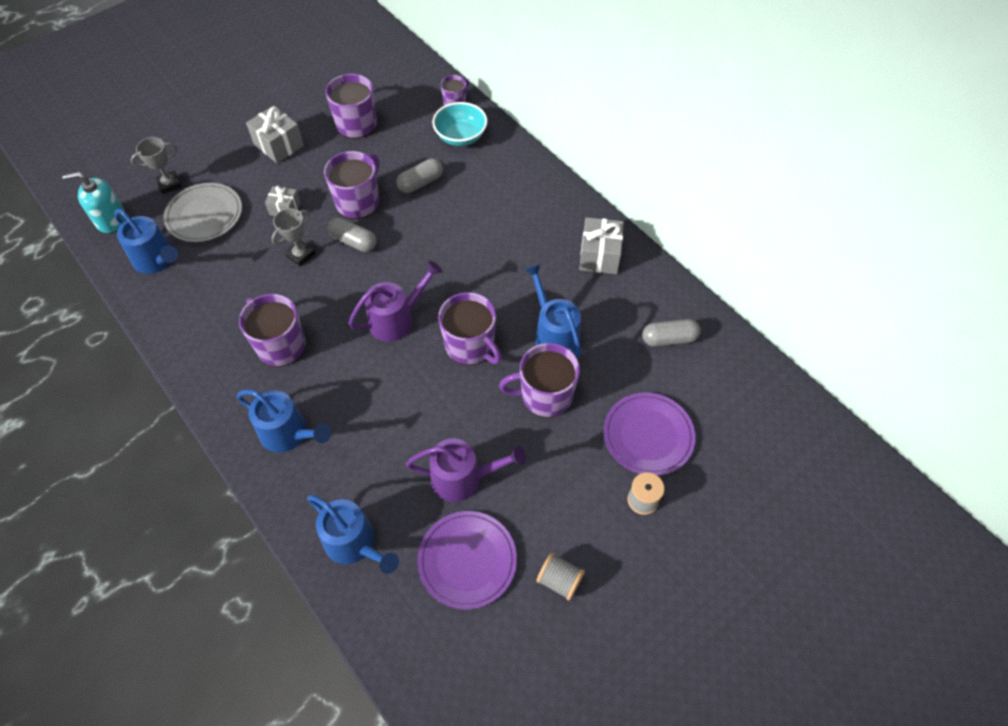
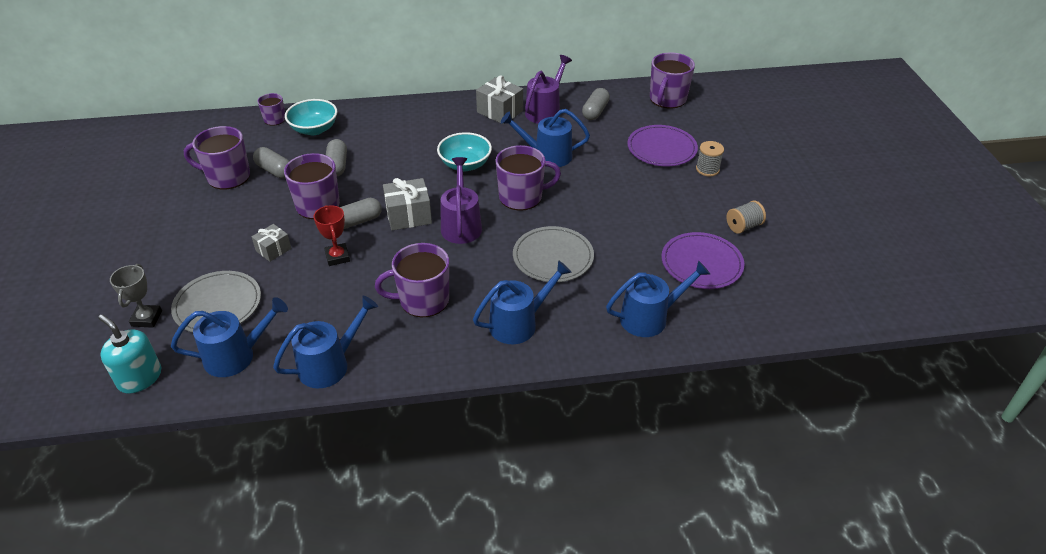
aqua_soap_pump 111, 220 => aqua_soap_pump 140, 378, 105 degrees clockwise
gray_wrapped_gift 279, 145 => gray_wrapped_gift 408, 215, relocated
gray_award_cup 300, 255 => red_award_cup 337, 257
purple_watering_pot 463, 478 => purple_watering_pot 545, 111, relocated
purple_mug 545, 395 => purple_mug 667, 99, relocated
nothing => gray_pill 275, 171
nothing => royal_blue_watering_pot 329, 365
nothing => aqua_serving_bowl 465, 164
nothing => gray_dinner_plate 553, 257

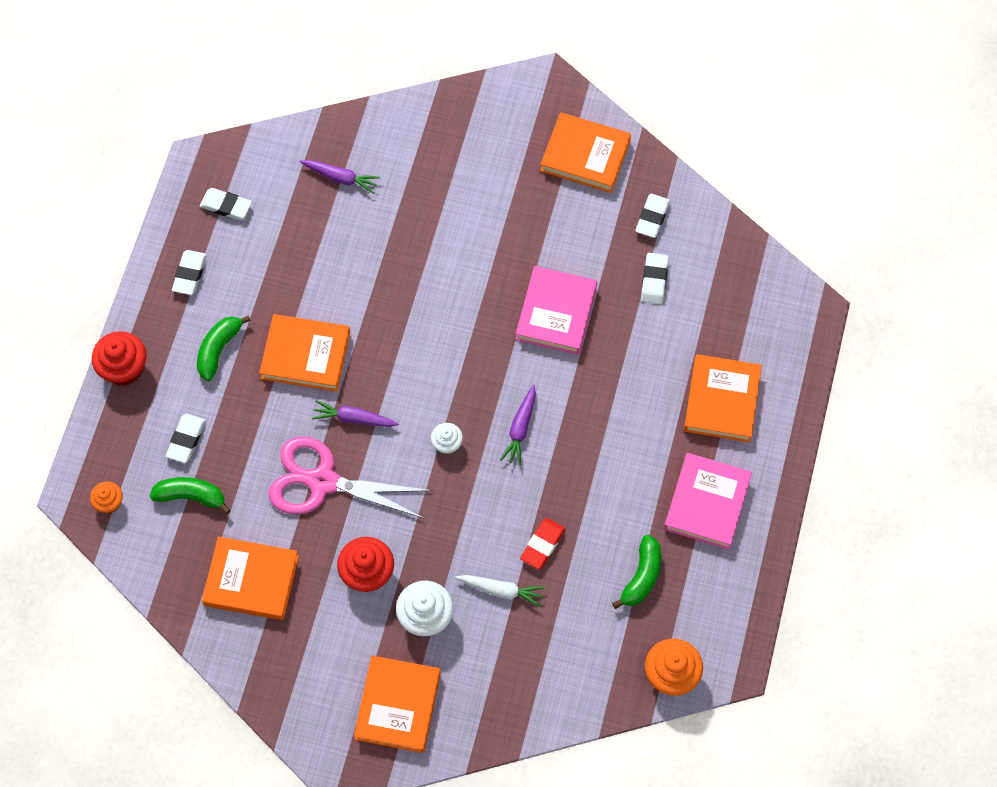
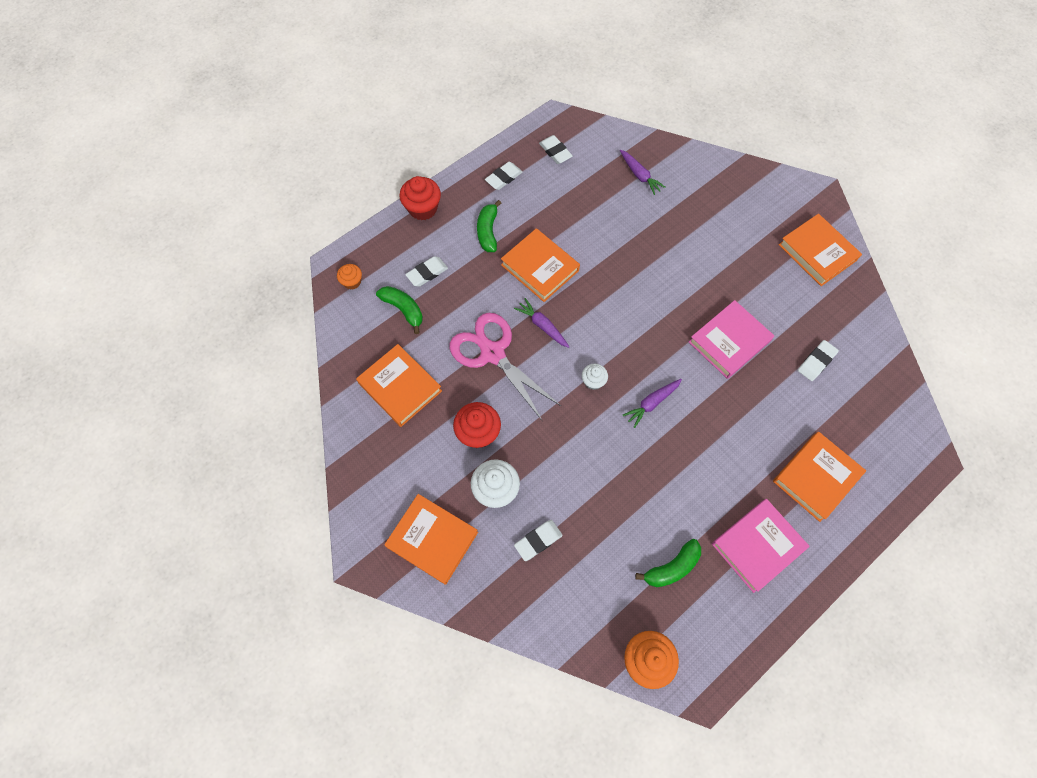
emerald_banana_fruit 218, 349 => emerald_banana_fruit 488, 231, 60 degrees counterclockwise
bright_orange_hardback 398, 706 => bright_orange_hardback 432, 539, 75 degrees clockwise
snow-white_root_vegetable 501, 590 => nothing
red_eraser 542, 545 => nothing
snow-white_eraser 652, 217 => snow-white_eraser 538, 541, relocated

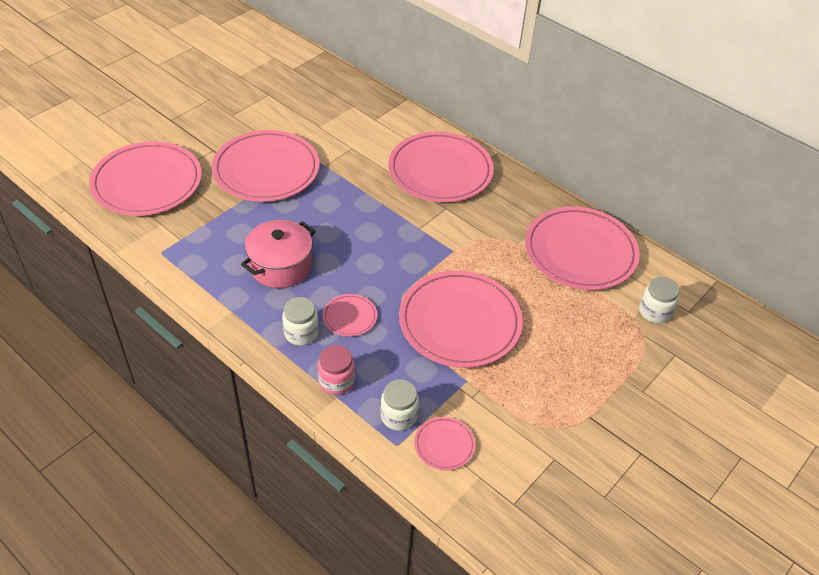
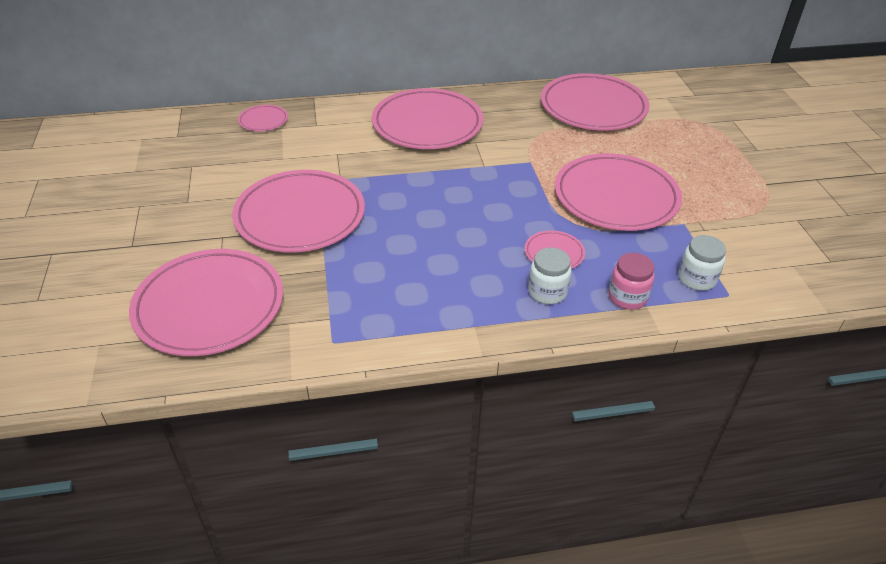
rose-pink_pot 280, 266 => nothing
rose-pink_dinner_plate 444, 445 => rose-pink_dinner_plate 263, 120, relocated
snow-white_jar 654, 312 => nothing

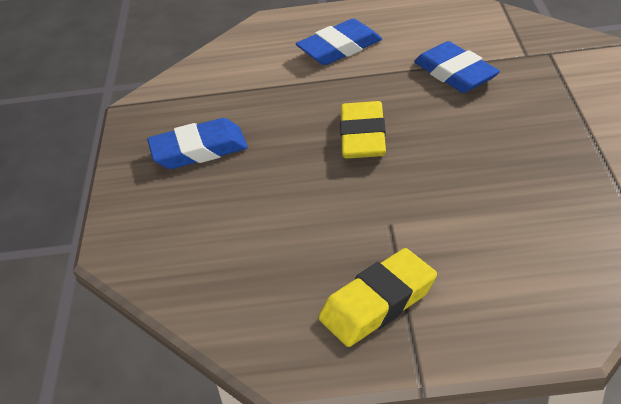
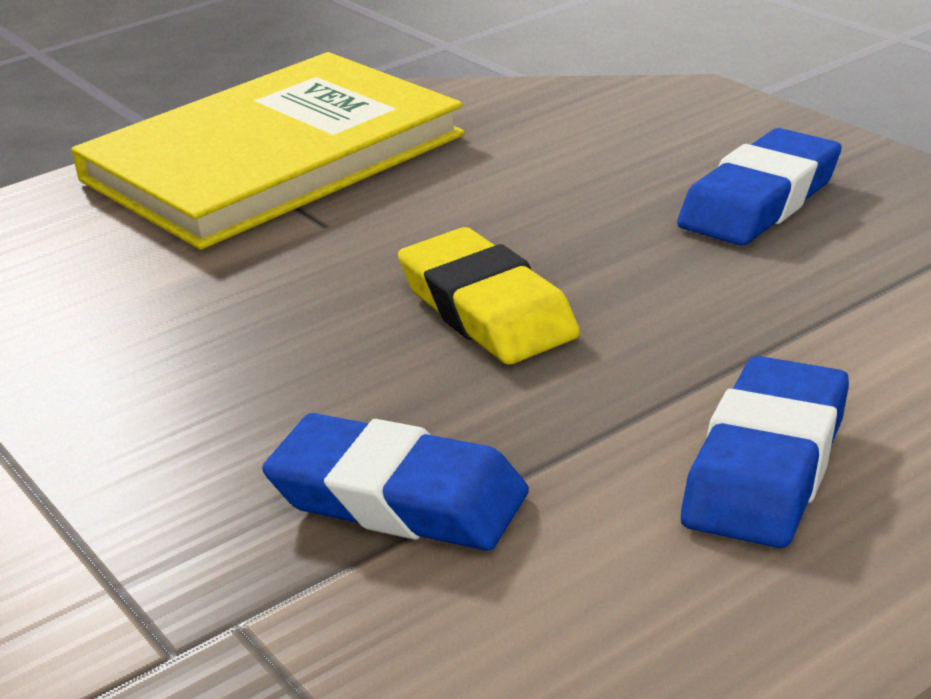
yellow_eraser 378, 303 => yellow_hardback 272, 158

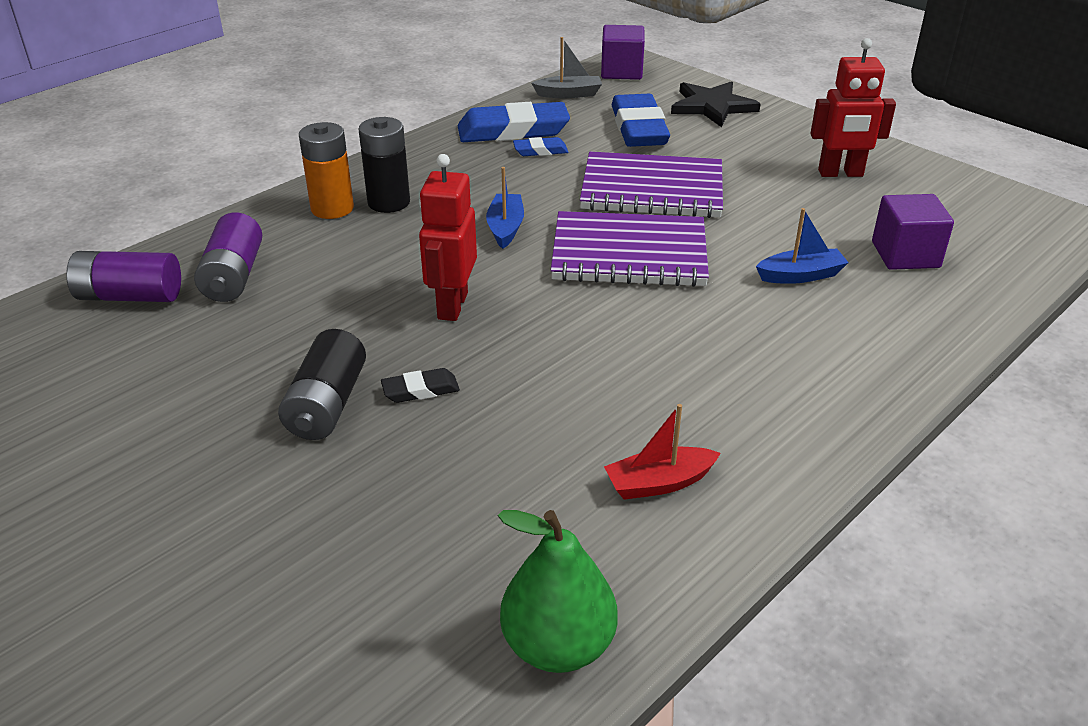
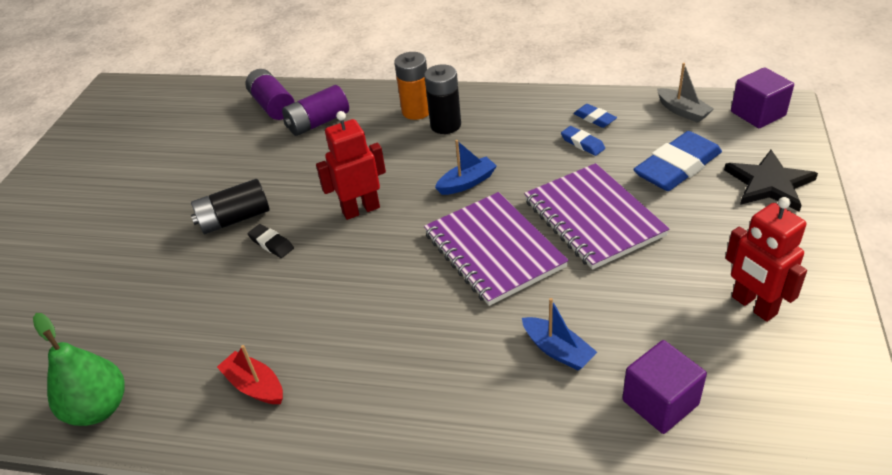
royal_blue_eraser 513, 131 => royal_blue_eraser 594, 118, x0.48

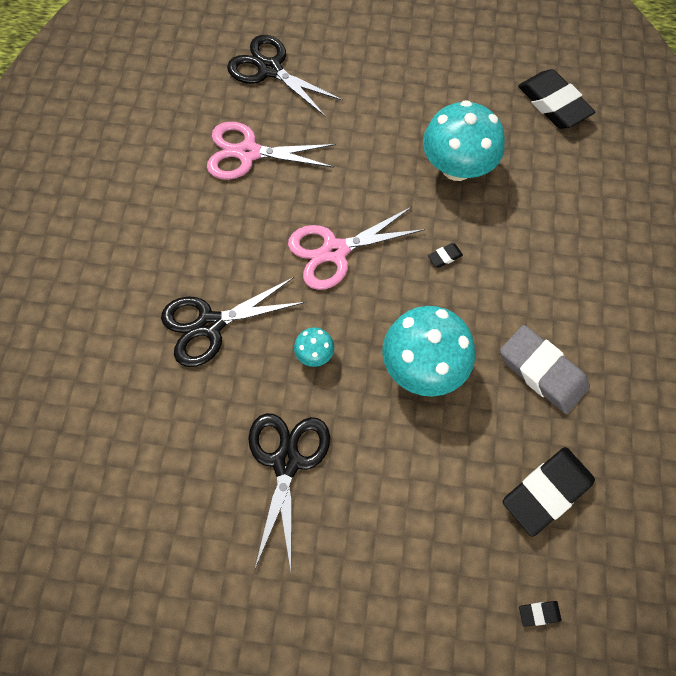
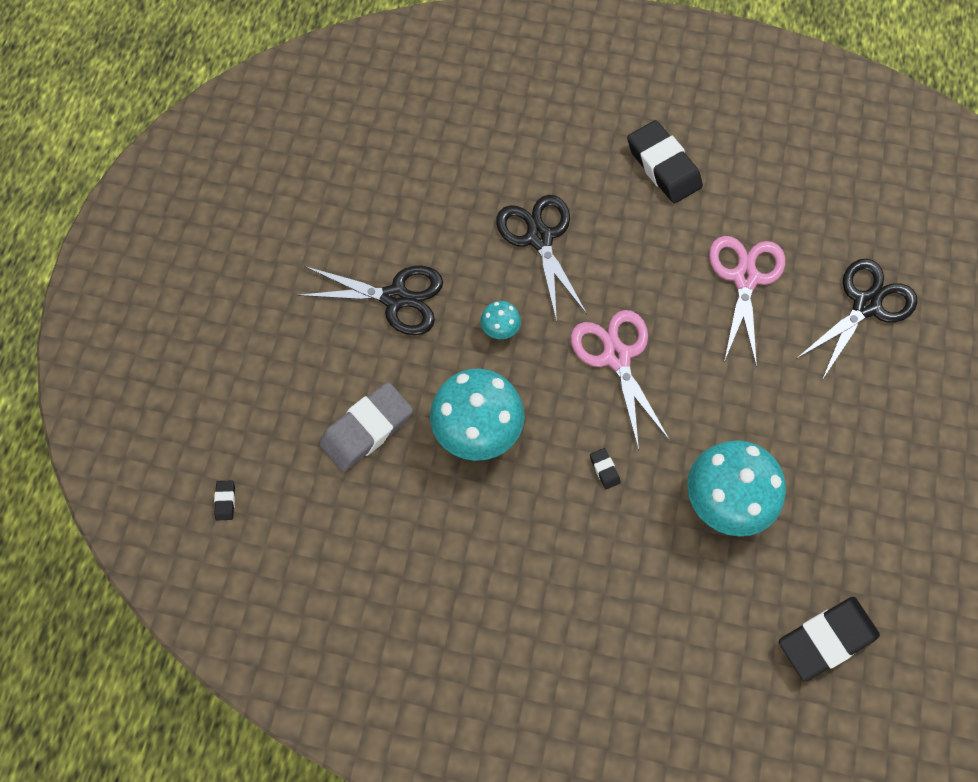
gray_eraser 542, 371 => gray_eraser 367, 429, relocated
black_eraser 546, 491 => black_eraser 663, 166, relocated

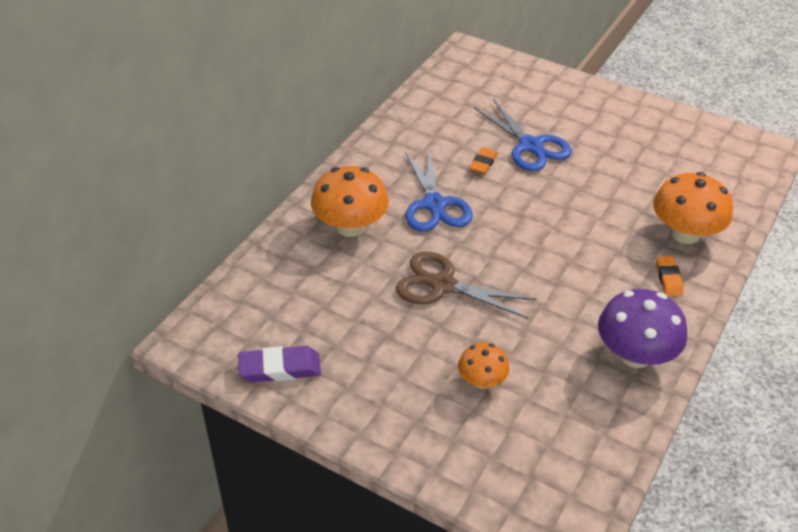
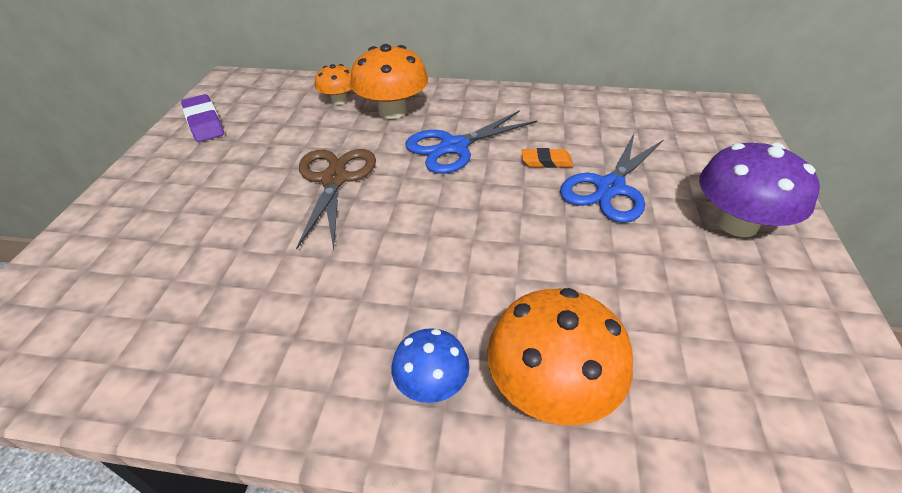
bright_orange_toadstool 482, 380 => bright_orange_toadstool 339, 100, relocated
purple_toadstool 635, 355 => purple_toadstool 737, 224, relocated
bright_orange_eraser 668, 278 => royal_blue_toadstool 432, 383

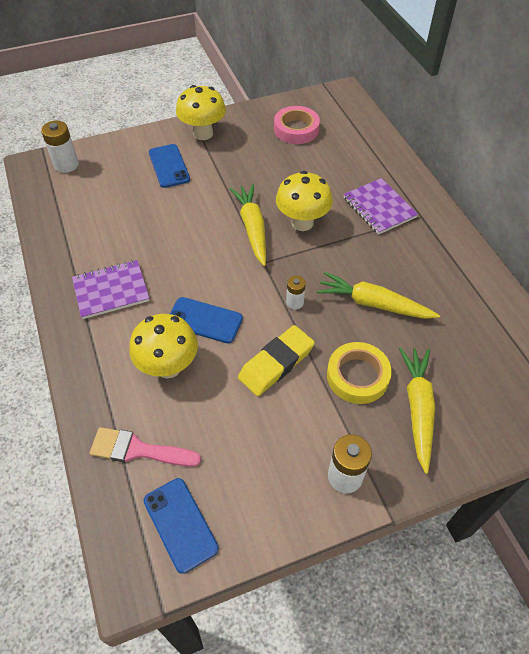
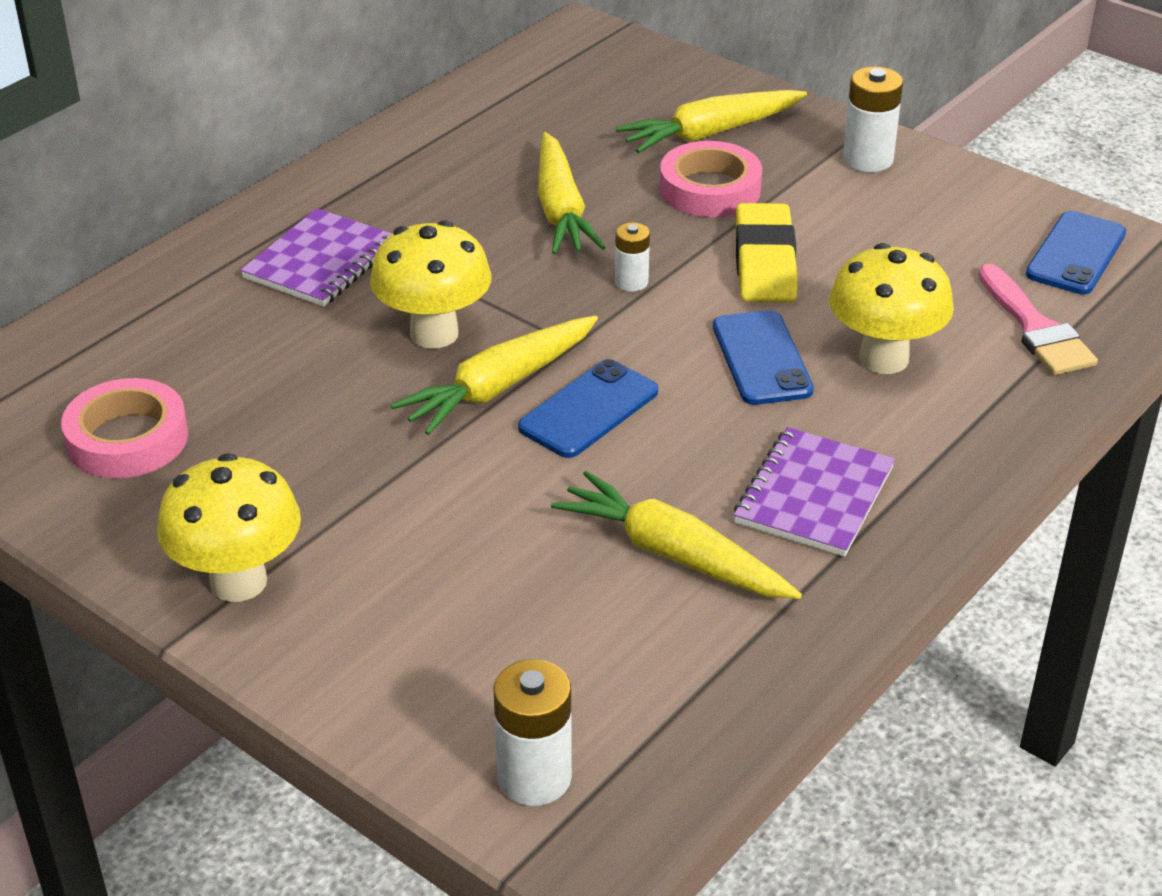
purple_notebook 111, 290 => purple_notebook 813, 495, 75 degrees clockwise
royal_blue_smartphone 169, 166 => royal_blue_smartphone 589, 410, relocated
yellow_eraser 276, 363 => yellow_eraser 764, 262, 75 degrees clockwise
yellow_sticky_tape 357, 376 => rose-pink_sticky_tape 710, 189
nothing => yellow_root_vegetable 673, 554

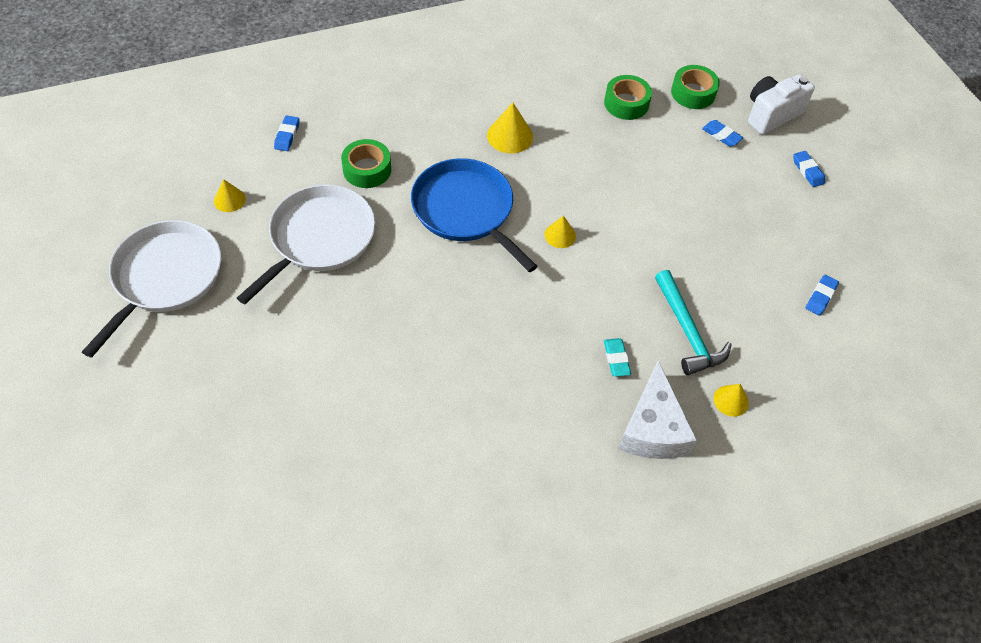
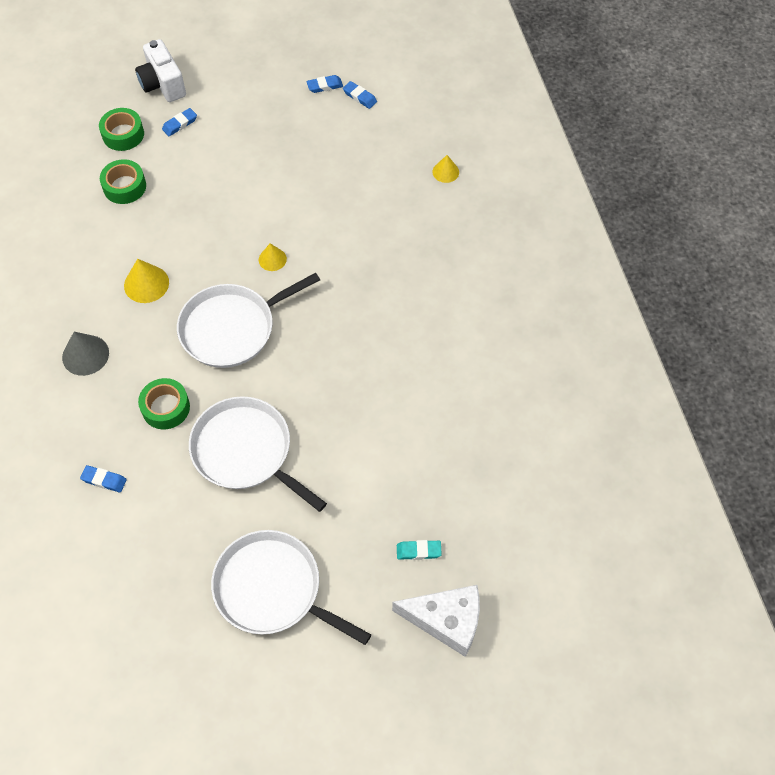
yellow_solid_cone 229, 200 => nothing
royal_blue_frying_pan 466, 210 => snow-white_frying_pan 232, 328
aqua_eraser 616, 359 => aqua_eraser 418, 551, relocated
snow-white_cheese 653, 428 => snow-white_cheese 446, 620, relocated
aqua_carpenter's_hammer 687, 331 => nothing
royal_blue_eraser 808, 171 => royal_blue_eraser 325, 86, relocated
nothing => gray_solid_cone 85, 355

